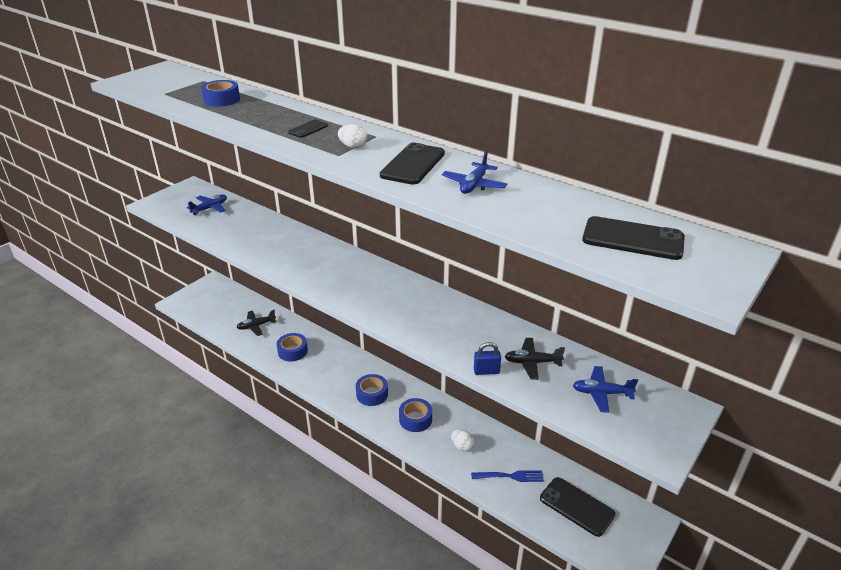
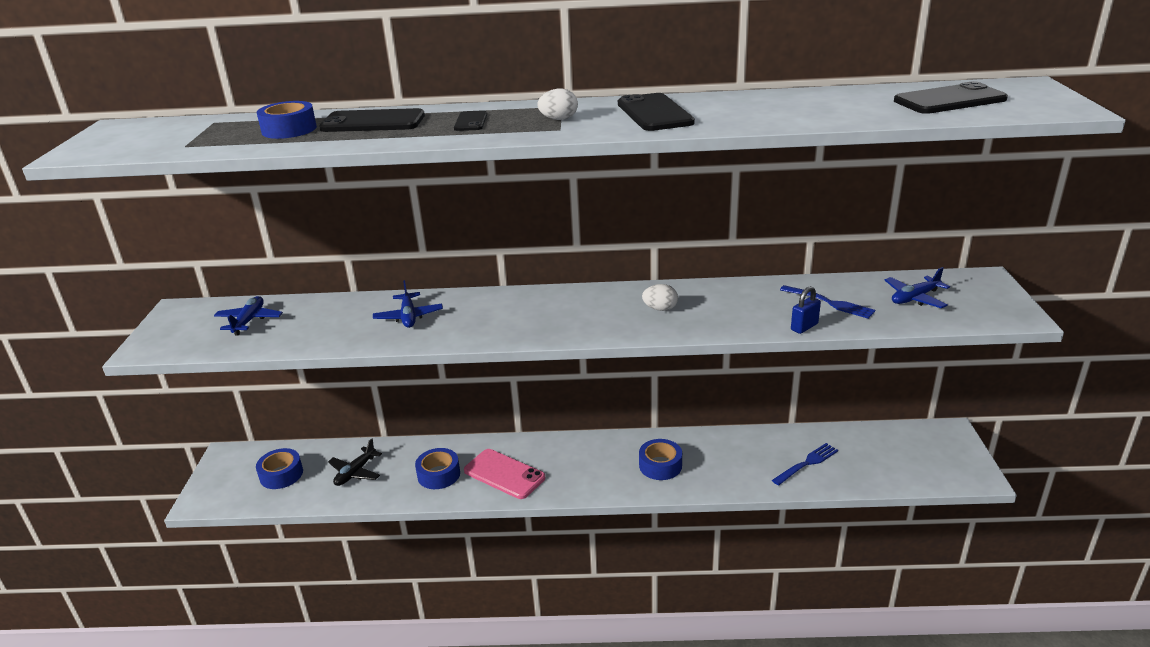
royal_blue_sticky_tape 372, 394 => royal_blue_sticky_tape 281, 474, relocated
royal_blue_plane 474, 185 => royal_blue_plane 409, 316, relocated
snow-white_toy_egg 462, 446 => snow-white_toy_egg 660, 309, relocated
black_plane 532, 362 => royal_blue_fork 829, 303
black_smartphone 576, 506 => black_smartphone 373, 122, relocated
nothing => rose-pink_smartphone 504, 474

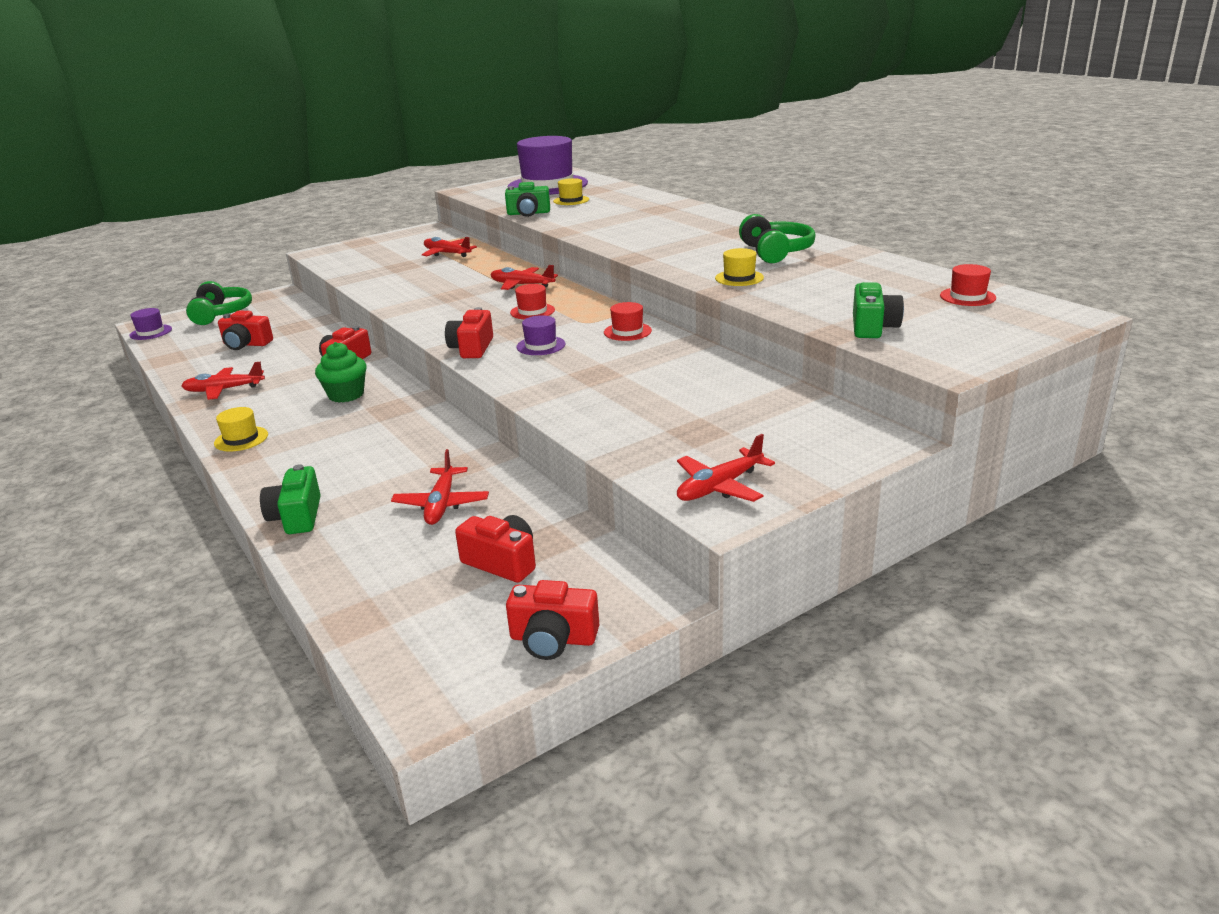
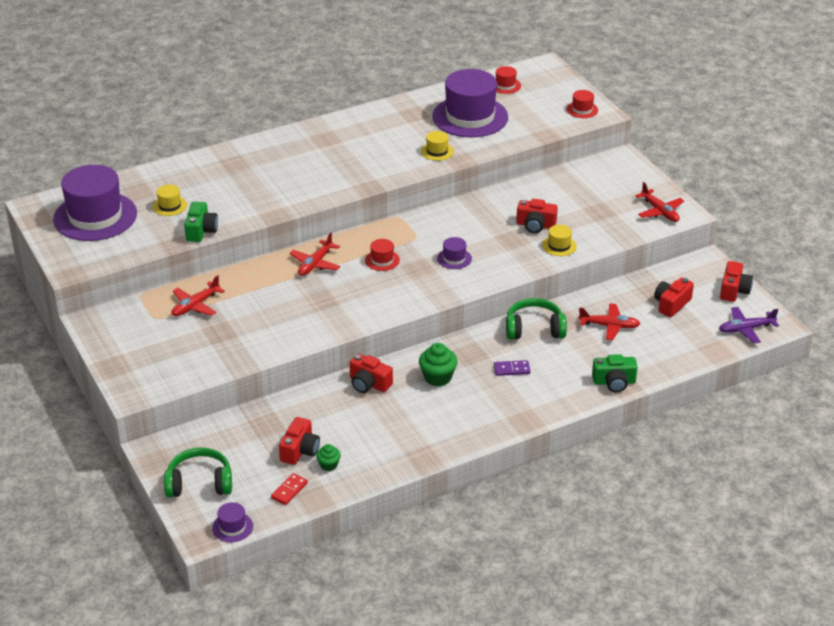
red_plane 224, 390 => nothing
yellow_hat 241, 439 => yellow_hat 559, 246, relocated
red_camera 472, 348 => red_camera 535, 225, relocated
red_hat 627, 331 => red_hat 582, 109, relocated
emerald_headset 775, 252 => emerald_headset 534, 329, relocated
emerald_camera 872, 327 => nothing
nothing => red_domino 289, 490
nothing => emerald_fairy_cake 329, 465
nothing => purple_hat 470, 117
nothing => purple_domino 511, 369
nothing => purple_plane 746, 329

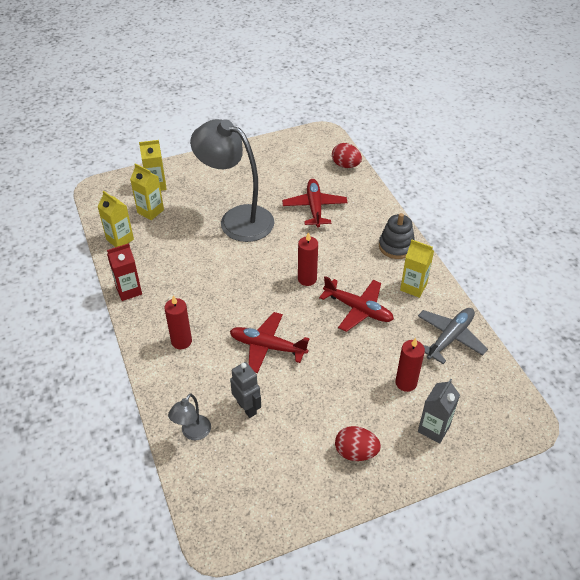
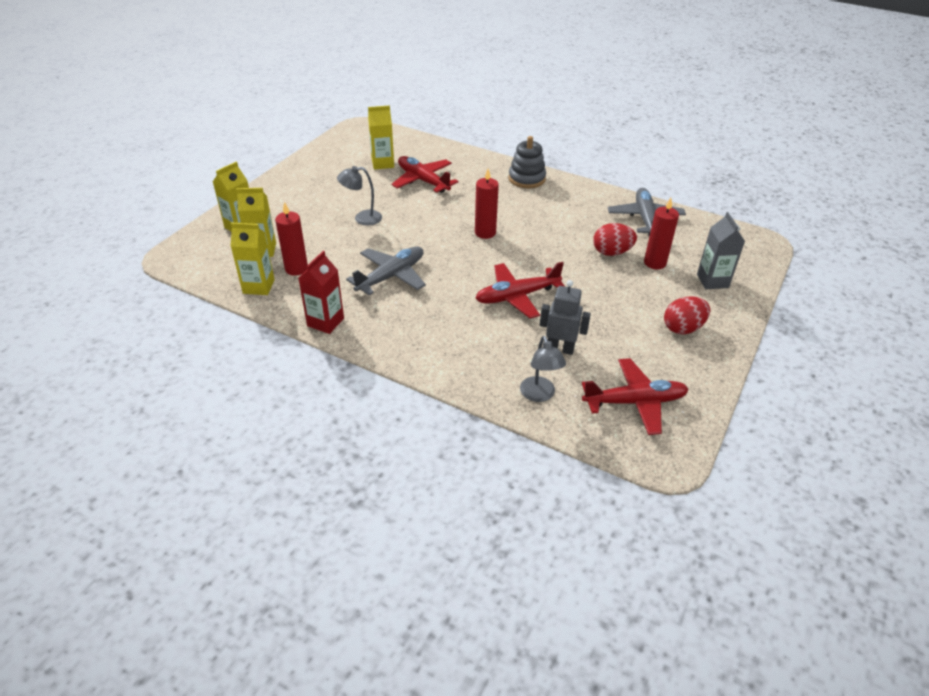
red_wax_candle 181, 341 => red_wax_candle 296, 269, relocated
gray_reading_lamp 237, 219 => gray_reading_lamp 362, 218, x0.43
red_plane 358, 309 => red_plane 635, 402, relocated
red_toy_egg 345, 165 => red_toy_egg 611, 252, relocated
yellow_milk_carton 413, 287 => yellow_milk_carton 382, 163, relocated
nothing => gray_plane 391, 276

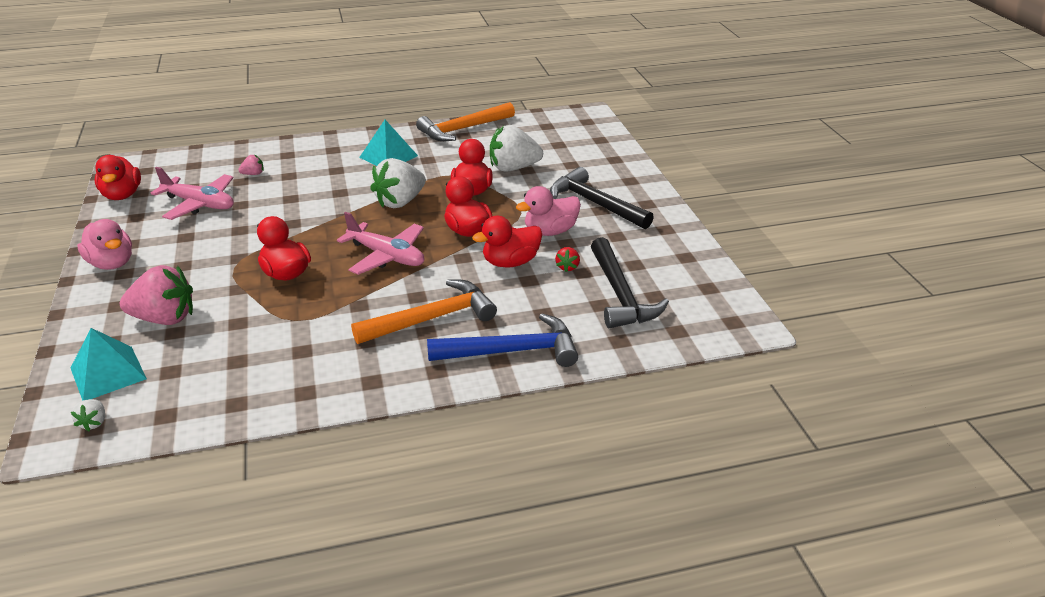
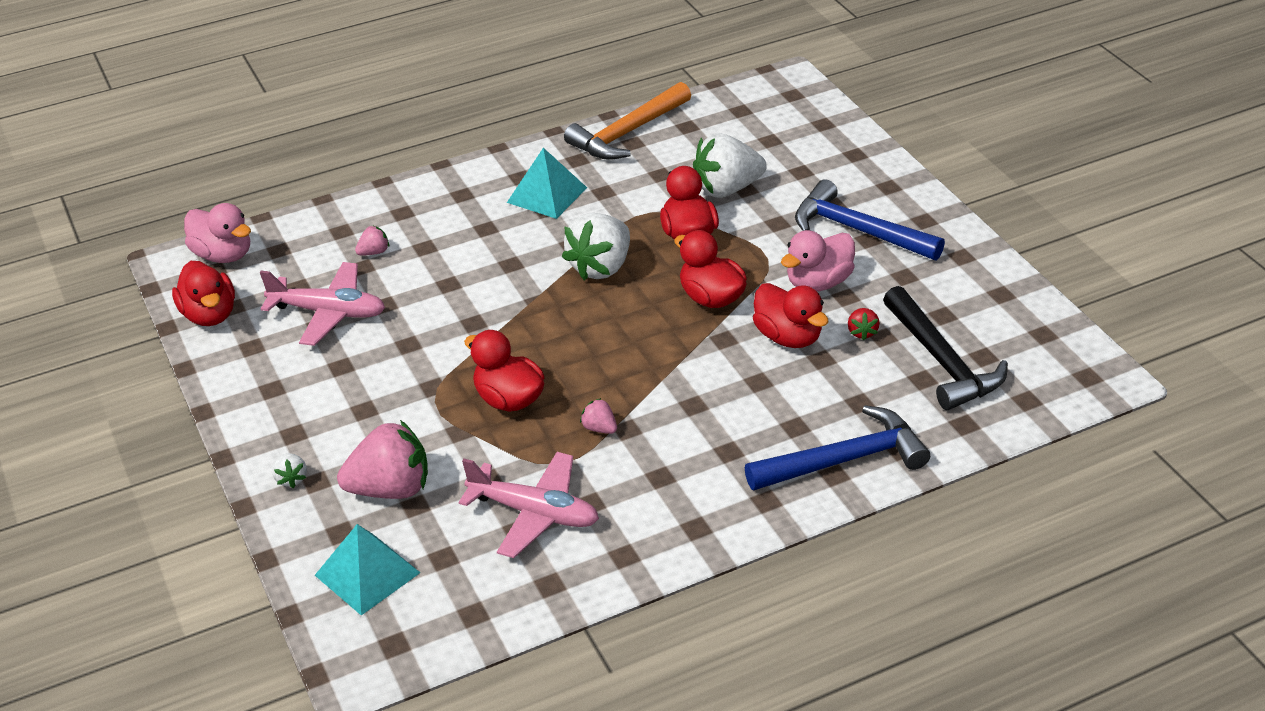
snow-white_strawberry 94, 422 => snow-white_strawberry 291, 479, relocated
rose-pink_rubber_duck 112, 263 => rose-pink_rubber_duck 223, 255, relocated
rose-pink_plane 386, 256 => rose-pink_plane 534, 513, relocated
bright_orange_carpenter's_hammer 432, 318 => nothing
red_rubber_duck 510, 262 => red_rubber_duck 788, 337, 90 degrees counterclockwise
black_carpenter's_hammer 595, 203 => royal_blue_carpenter's_hammer 857, 230
nothing => rose-pink_strawberry 599, 428

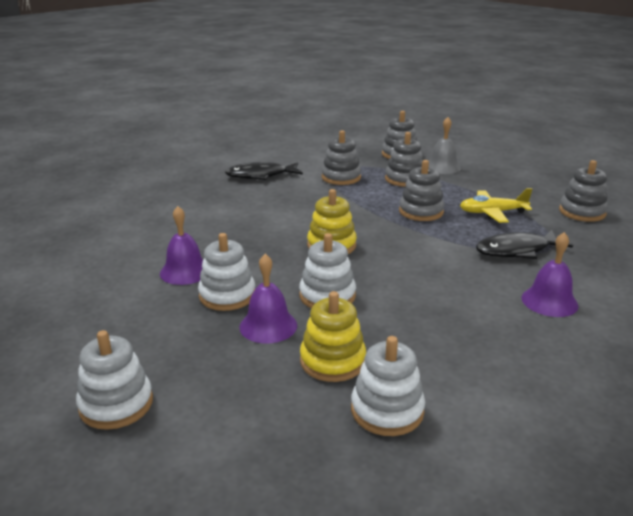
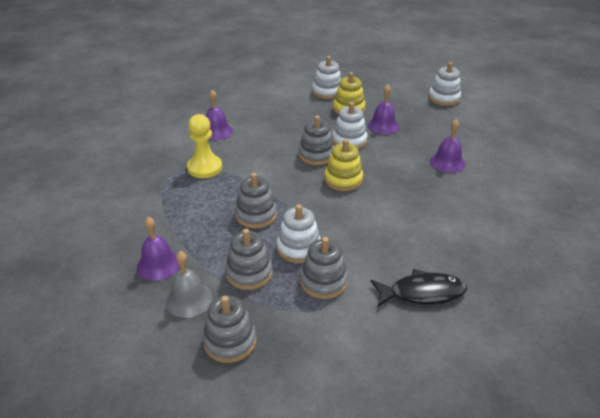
snow-white_ring_stacker 227, 295 => snow-white_ring_stacker 298, 248, relocated
yellow_plane 492, 213 => nothing
black_fish_figure 517, 250 => yellow_chess_pawn 205, 168
gray_ring_stacker 582, 212 => gray_ring_stacker 316, 155, relocated
nothing => purple_school_bell 158, 264

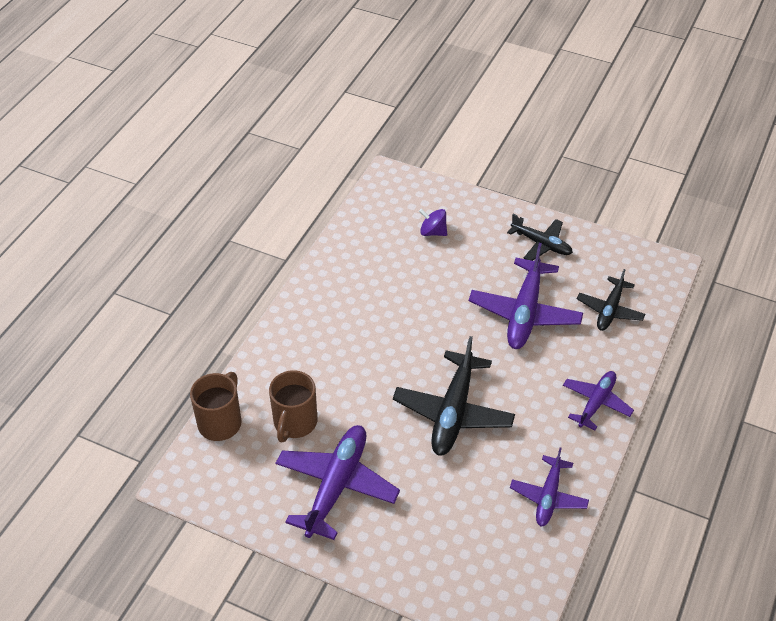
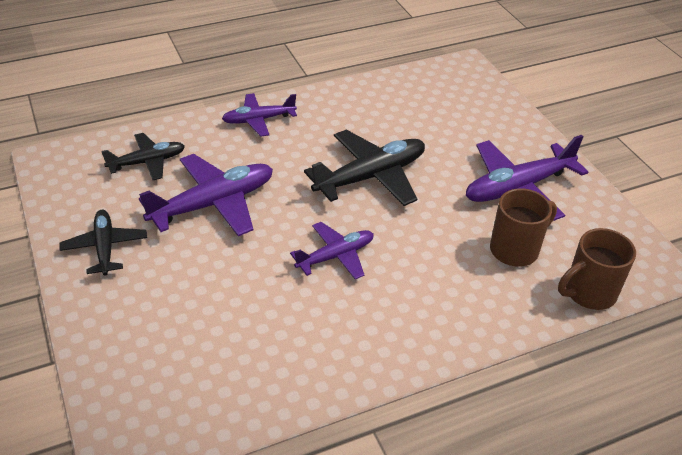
purple_whirligig 433, 232 => nothing
purple_plane 548, 497 => purple_plane 336, 256, relocated

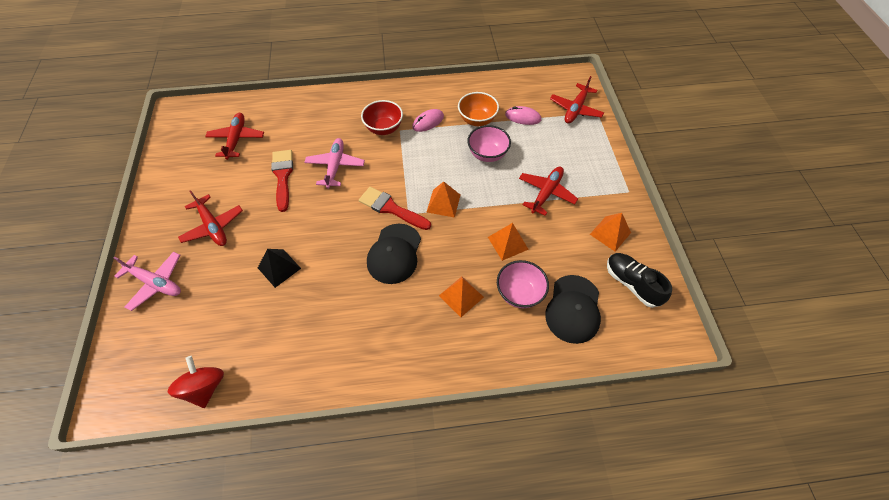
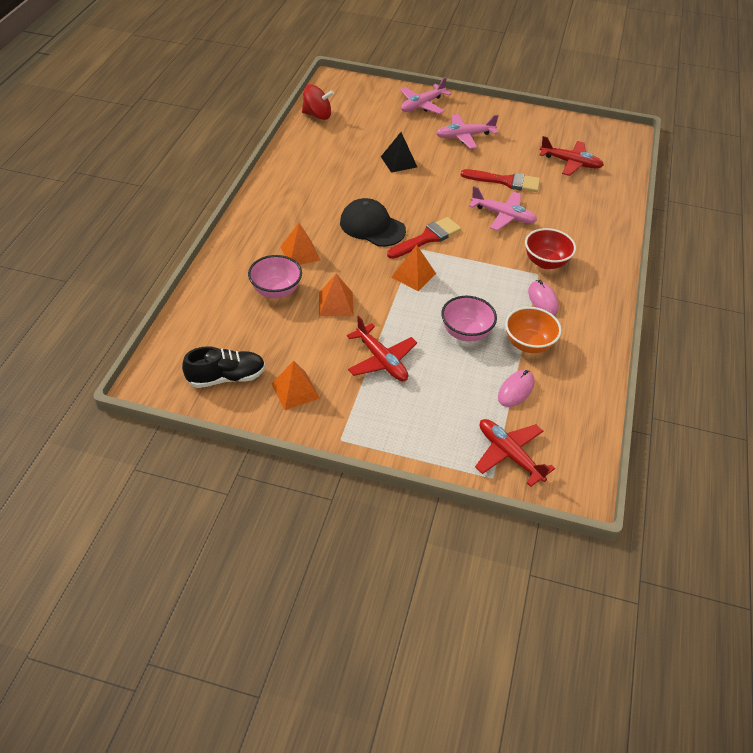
red_plane 213, 226 => rose-pink_plane 464, 136
black_cap 573, 309 => nothing

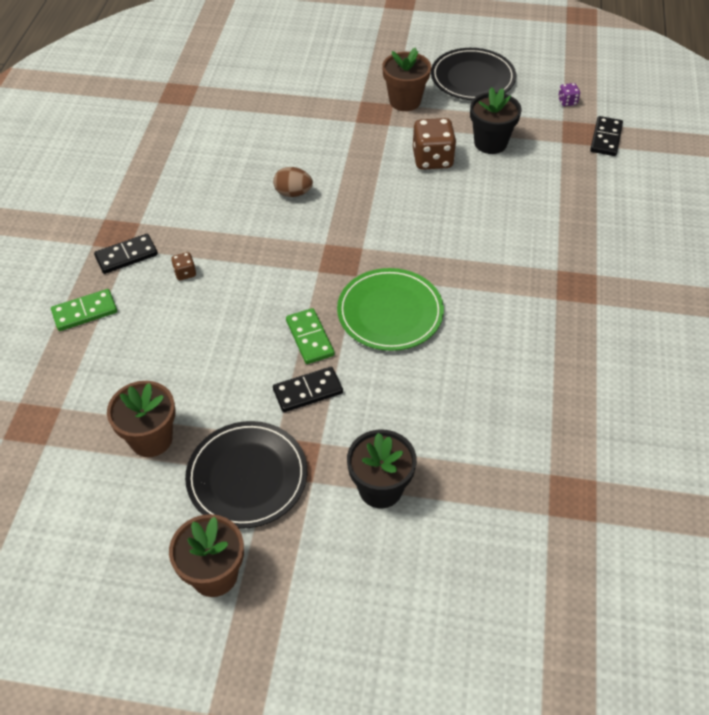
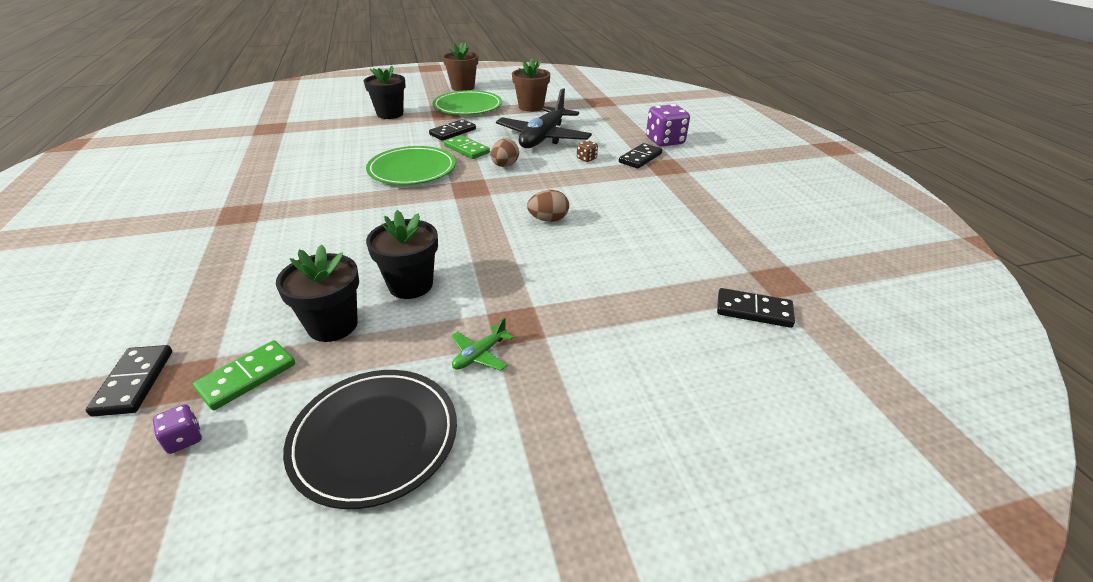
emerald_domino 85, 312 => emerald_domino 247, 377, relocated
black_dinner_plate 247, 476 => emerald_dinner_plate 467, 106
dark_brown_flower_pot 405, 101 => emerald_plane 480, 355
dark_brown_game_die 432, 159 => black_flower_pot 410, 285
nothing => dark_brown_toy_egg 504, 166
nothing => black_plane 543, 138
nothing => purple_game_die 665, 141
nothing => black_domino 754, 310

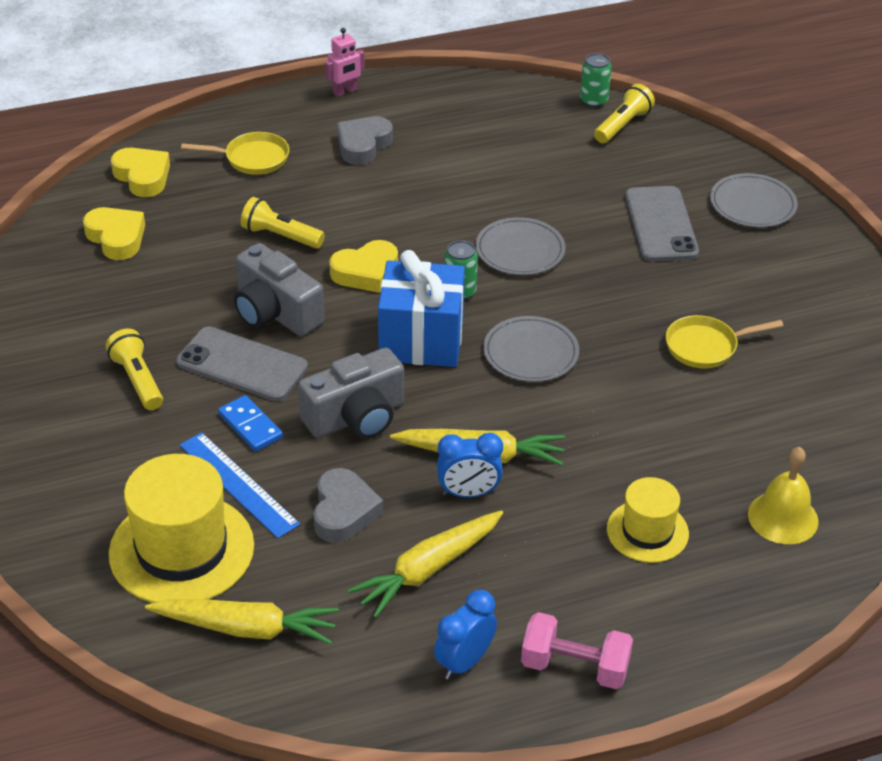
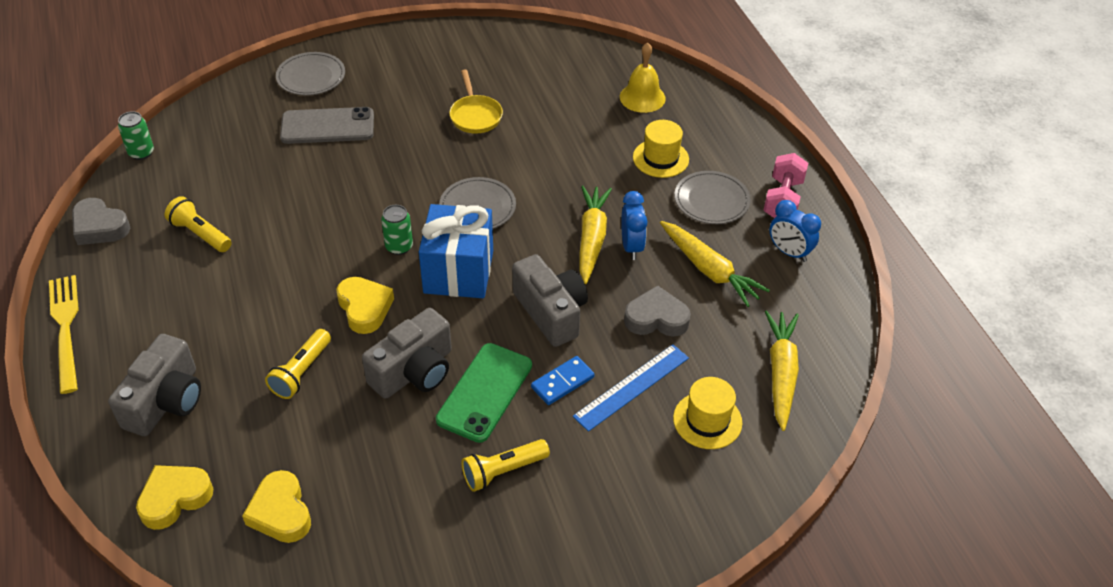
yellow_love_heart 116, 238 => yellow_love_heart 281, 512, 75 degrees counterclockwise
yellow_hat 181, 549 => yellow_hat 707, 420, x0.58
gray_smartphone 242, 365 => emerald_smartphone 485, 392
yellow_frying_pan 252, 158 => gray_camera 166, 401
rose-pink_robot_figure 345, 91 => yellow_fork 65, 328
gray_love_heart 363, 145 => gray_love_heart 100, 227, relocated
gray_dinner_plate 520, 250 => gray_dinner_plate 711, 200, relocated
yellow_torch 622, 125 => yellow_torch 200, 234, relocated

